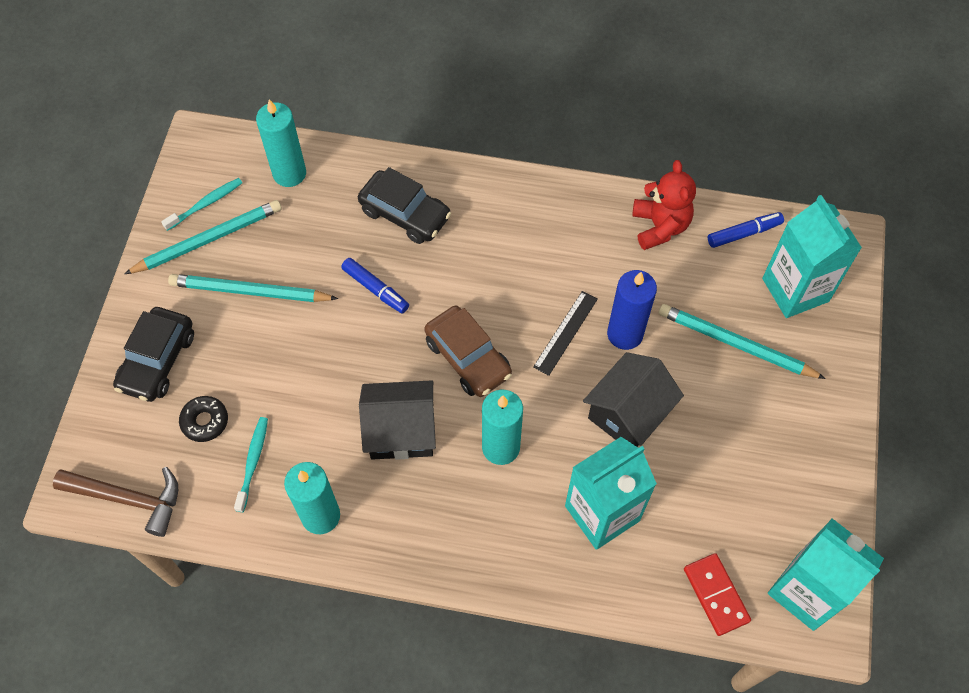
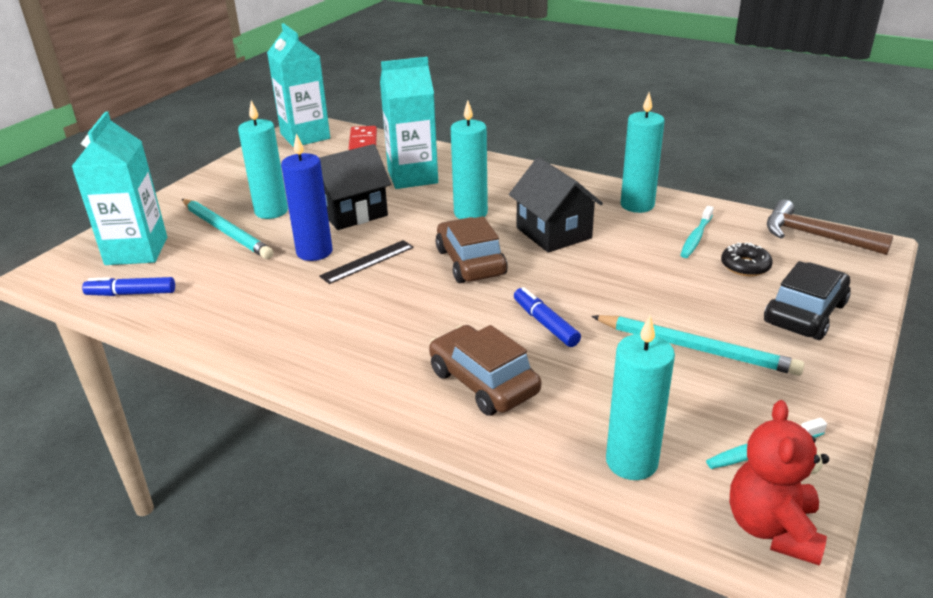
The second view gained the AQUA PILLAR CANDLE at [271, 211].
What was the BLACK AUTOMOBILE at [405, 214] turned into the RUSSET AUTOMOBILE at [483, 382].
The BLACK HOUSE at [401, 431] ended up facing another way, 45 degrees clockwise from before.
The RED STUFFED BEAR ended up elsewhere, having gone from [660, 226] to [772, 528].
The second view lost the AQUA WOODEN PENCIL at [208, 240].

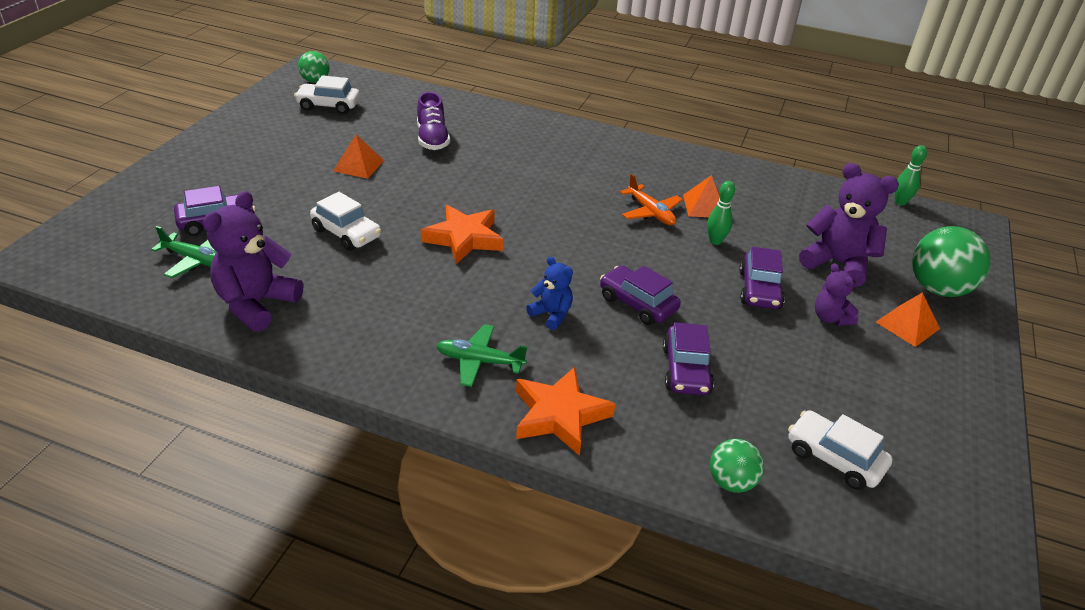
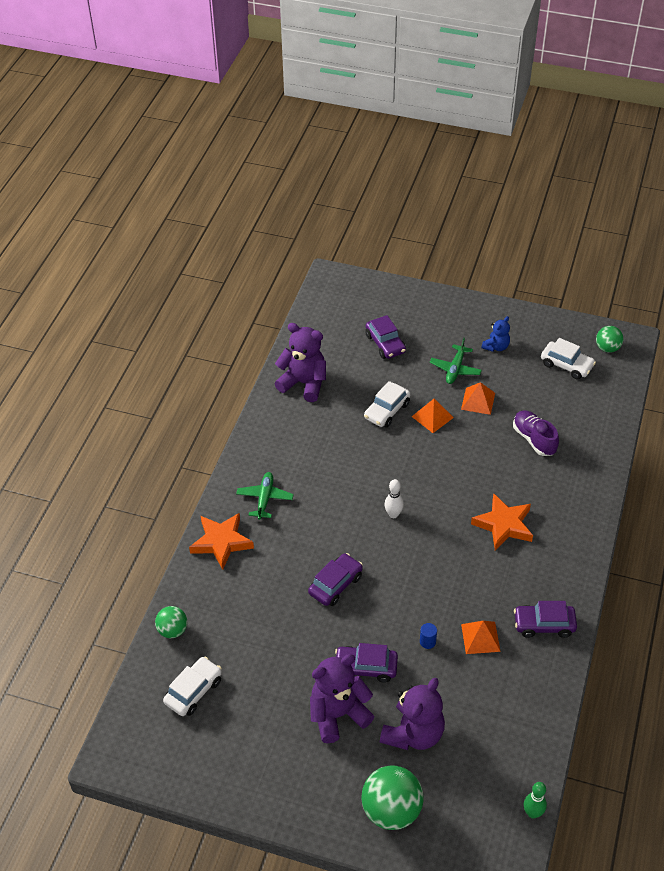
The size of the PURPLE STUFFED BEAR at [830, 318] changed by a factor of 1.83.
The second view gained the WHITE TENPIN at [393, 514].
The BRIGHT ORANGE PYRAMID ended up elsewhere, having gone from [907, 325] to [432, 417].
Where the GREEN TENPIN stood at [715, 241], the COBALT CYLINDER SHAPE came to stand at [427, 642].
The GREEN AEROPLANE ended up elsewhere, having gone from [196, 260] to [455, 369].
The BRIGHT ORANGE FIVE-POINTED STAR ended up elsewhere, having gone from [464, 238] to [503, 525].
The COBALT STUFFED BEAR ended up elsewhere, having gone from [551, 314] to [496, 347].
The PURPLE SHOE at [432, 139] ended up facing another way, 75 degrees clockwise from before.
The PURPLE AUTOMOBILE ended up elsewhere, having gone from [686, 370] to [544, 625].
The WHITE AUTOMOBILE at [328, 105] ended up facing another way, 120 degrees clockwise from before.
The second view lost the BRIGHT ORANGE AEROPLANE at [650, 212].

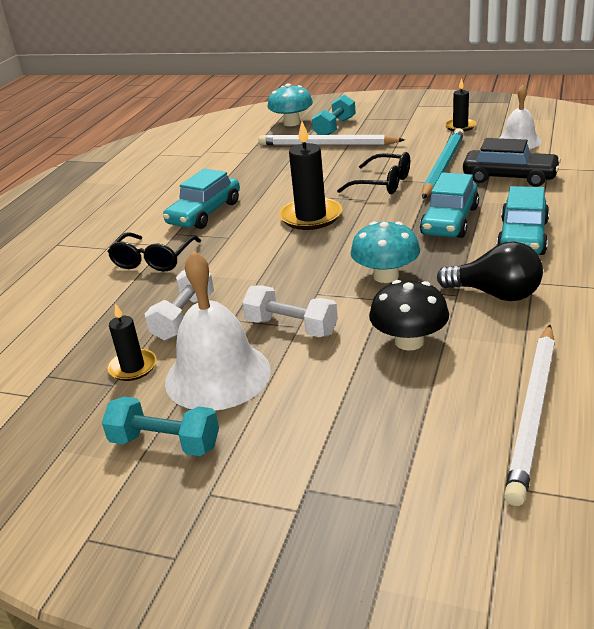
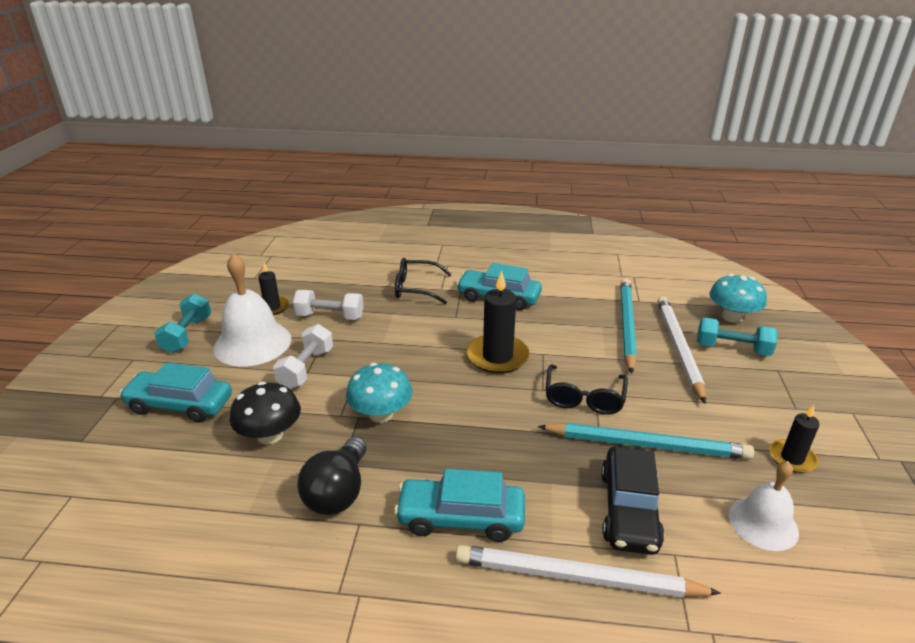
The AQUA AUTOMOBILE ended up elsewhere, having gone from [449, 221] to [180, 405].
The WHITE WOODEN PENCIL ended up elsewhere, having gone from [533, 412] to [577, 577].
The second view gained the AQUA WOODEN PENCIL at [626, 325].

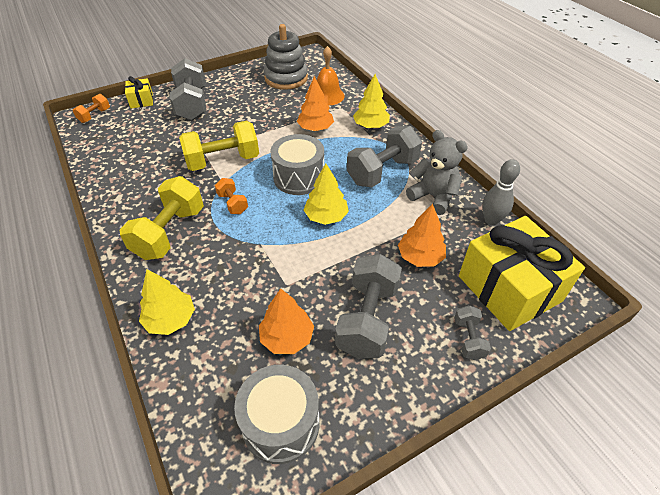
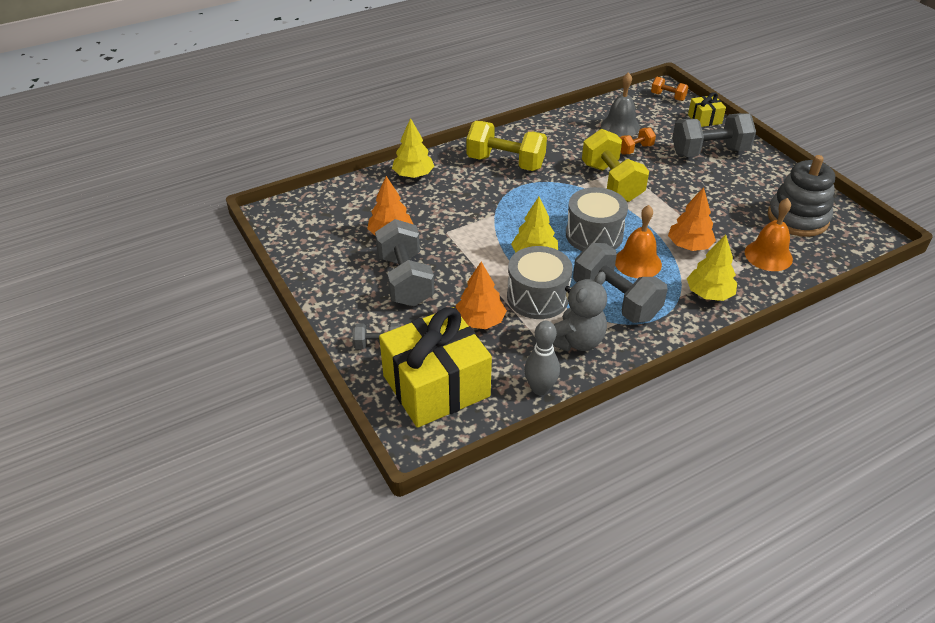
The GRAY DUMBBELL at [367, 319] ended up facing another way, 60 degrees clockwise from before.
The GRAY TOY DRUM ended up elsewhere, having gone from [281, 423] to [537, 297].
The second view gained the GRAY HAND BELL at [620, 126].
The second view gained the BRIGHT ORANGE HAND BELL at [637, 262].
The BRIGHT ORANGE DUMBBELL ended up elsewhere, having gone from [232, 203] to [635, 149].

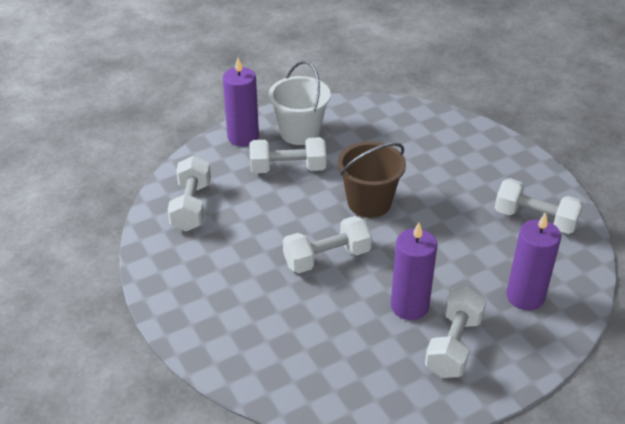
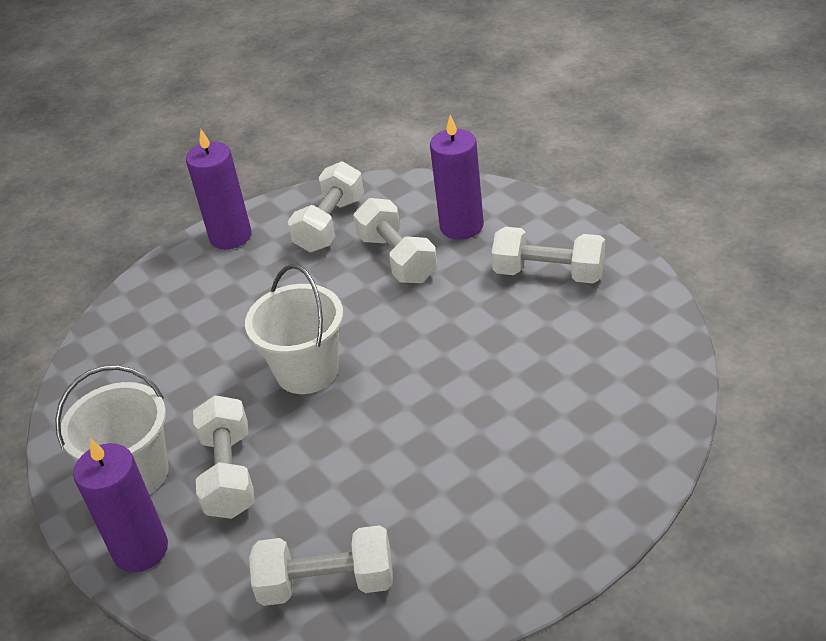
The PURPLE PILLAR CANDLE ended up elsewhere, having gone from [409, 306] to [230, 236].
What was the RUSSET PAIL at [369, 202] turned into the WHITE PAIL at [307, 371].
The WHITE DUMBBELL ended up elsewhere, having gone from [327, 258] to [397, 258].

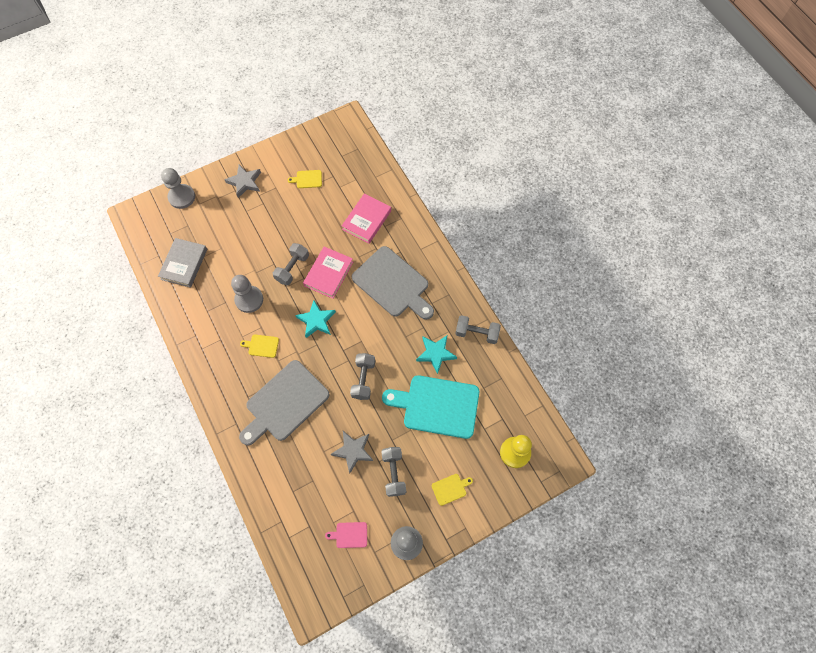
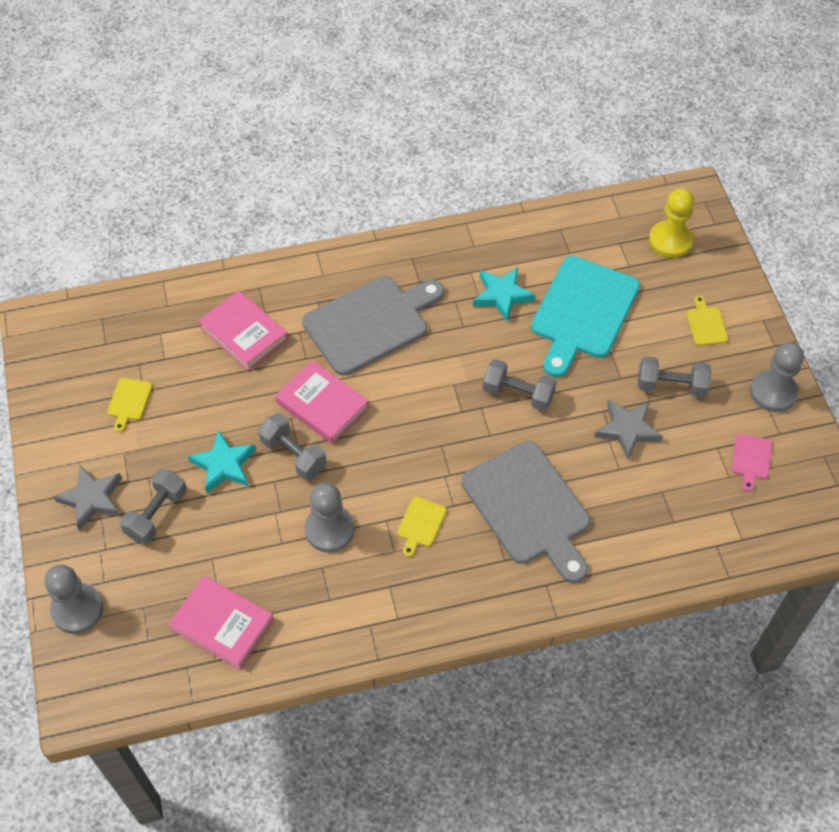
The GRAY DUMBBELL ended up elsewhere, having gone from [476, 333] to [157, 514].
What was the GRAY HARDBACK at [184, 264] turned into the ROSY HARDBACK at [222, 624].
The AQUA FIVE-POINTED STAR ended up elsewhere, having gone from [316, 321] to [224, 465].

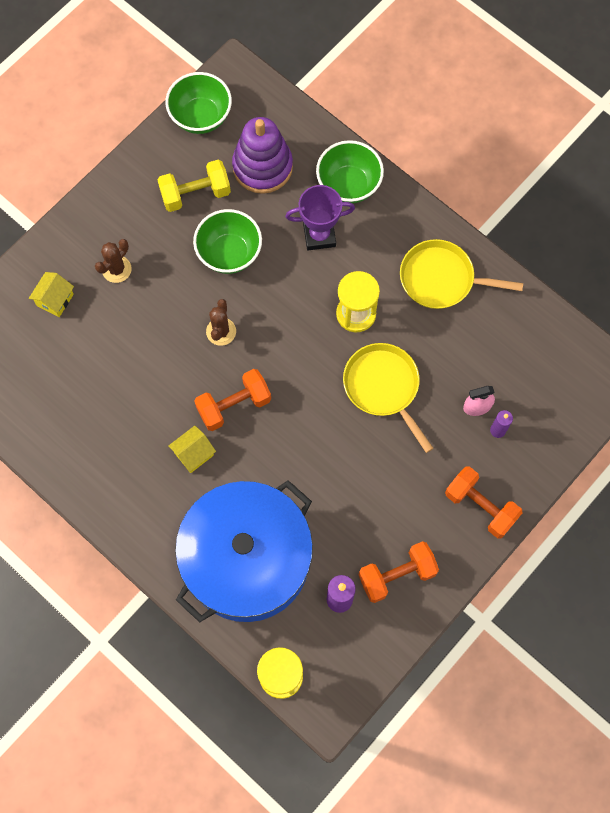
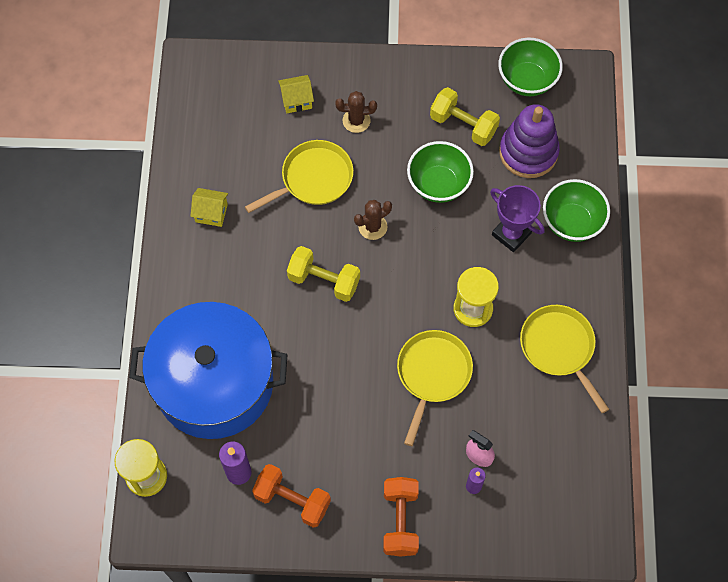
The YELLOW HOUSE ended up elsewhere, having gone from [194, 454] to [211, 213].
The second view gained the YELLOW PAN at [313, 179].
What was the BRIGHT ORANGE DUMBBELL at [234, 405] turned into the YELLOW DUMBBELL at [324, 280].

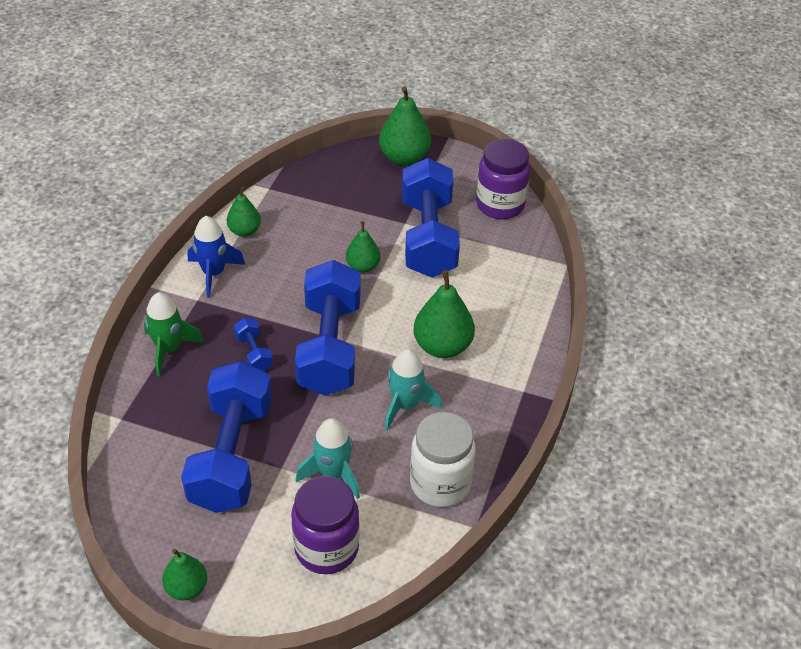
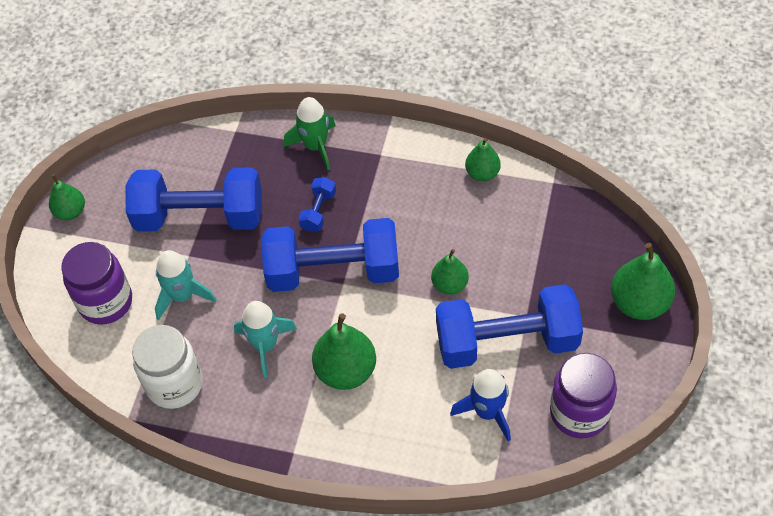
The COBALT DUMBBELL at [254, 353] ended up facing another way, 45 degrees counterclockwise from before.
The COBALT TOY ROCKET ended up elsewhere, having gone from [214, 273] to [487, 412].

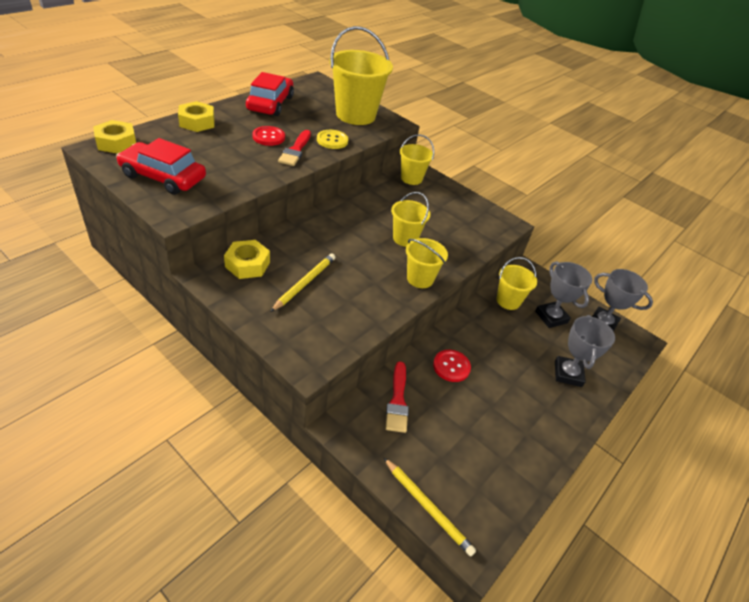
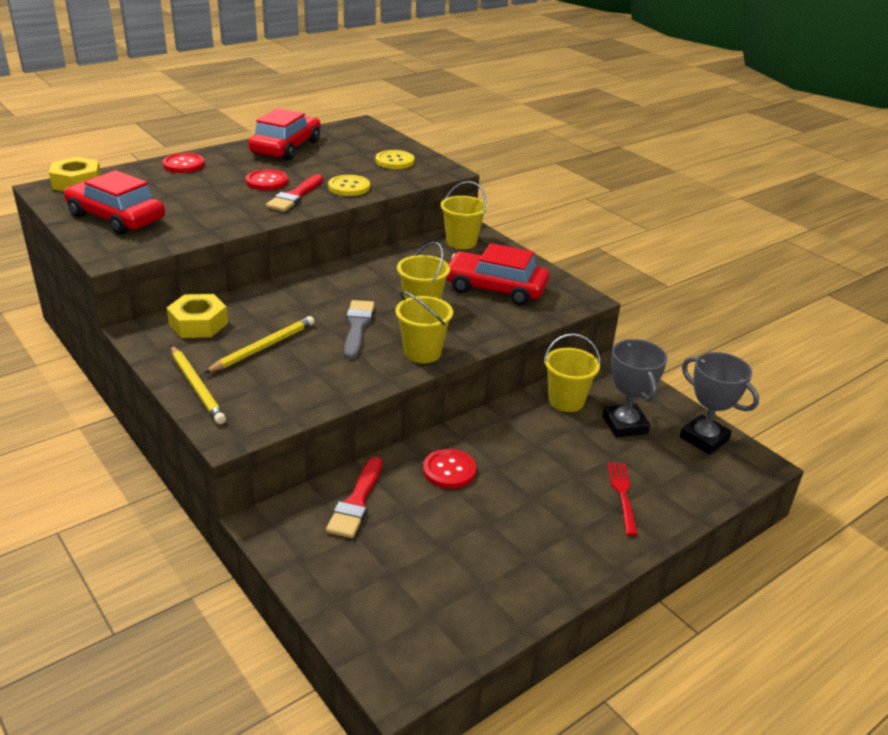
Where the YELLOW HEXAGON NUT stood at [197, 122], the RED SHIRT BUTTON came to stand at [183, 165].
The YELLOW WOODEN PENCIL ended up elsewhere, having gone from [427, 507] to [196, 387].
The second view gained the GRAY PAINTBRUSH at [357, 326].
Where the YELLOW PAIL stood at [355, 115], the YELLOW SHIRT BUTTON came to stand at [394, 161].
The second view gained the RED AUTOMOBILE at [495, 288].
Where the GRAY TROPHY stood at [567, 374], the RED TABLE FORK came to stand at [622, 494].

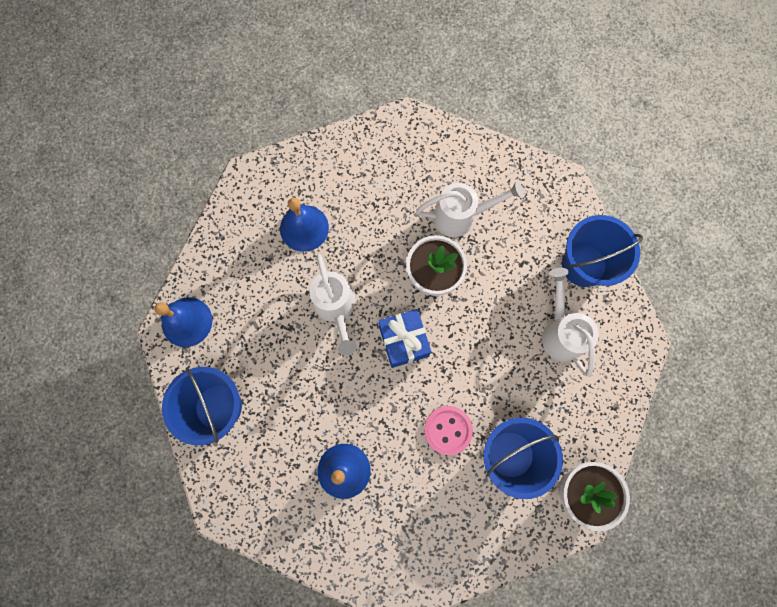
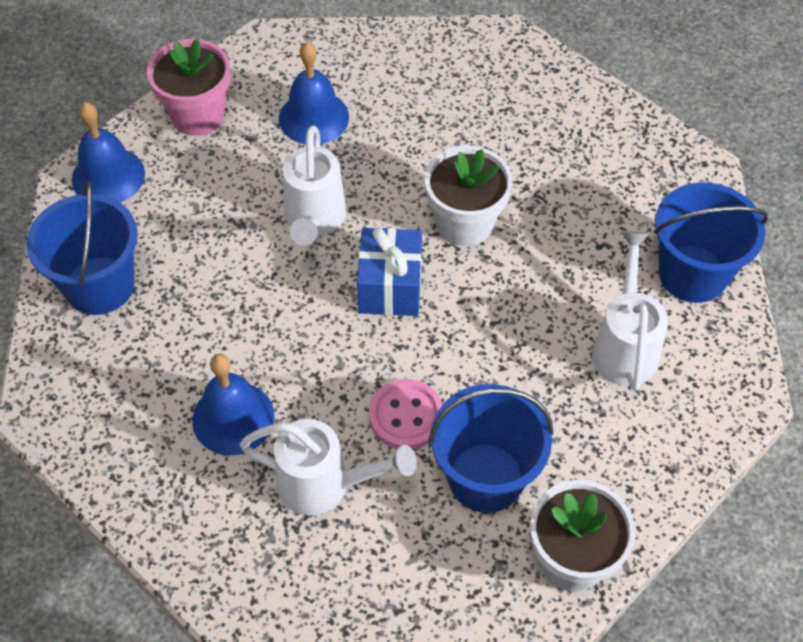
The second view gained the ROSY FLOWER POT at [198, 115].
The WHITE WATERING CAN ended up elsewhere, having gone from [460, 216] to [324, 484].

